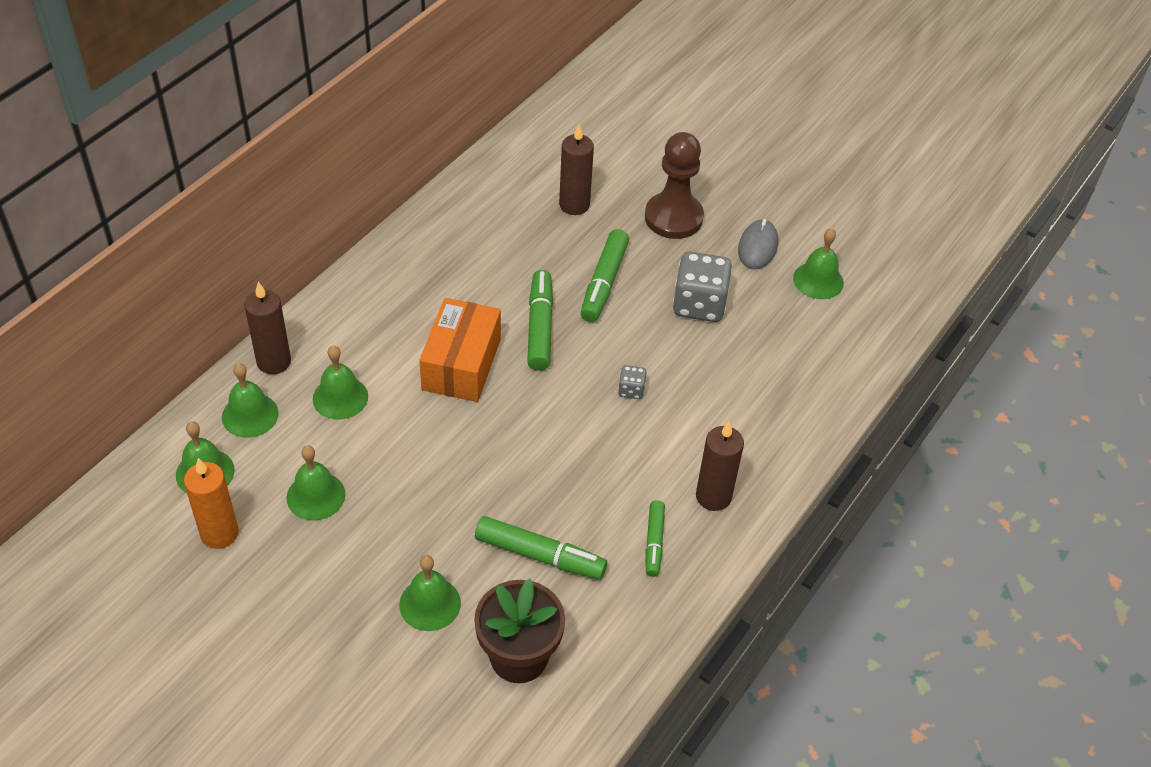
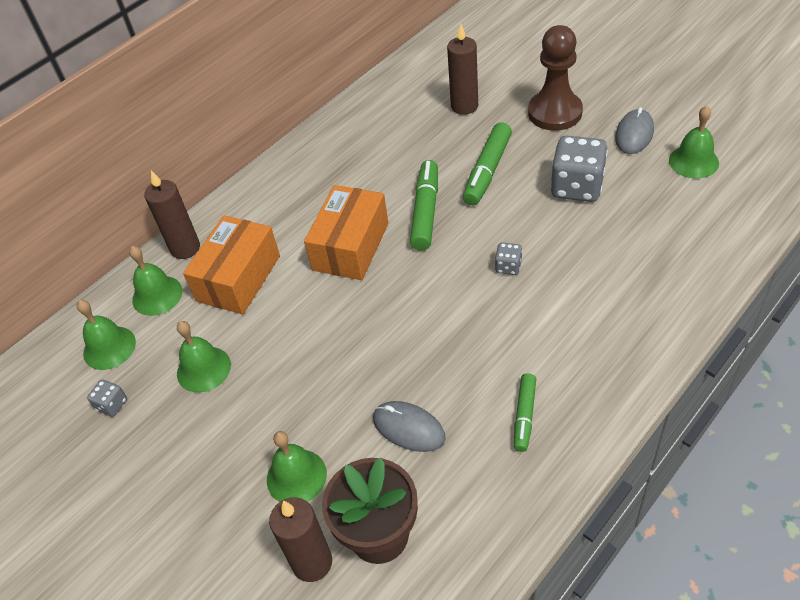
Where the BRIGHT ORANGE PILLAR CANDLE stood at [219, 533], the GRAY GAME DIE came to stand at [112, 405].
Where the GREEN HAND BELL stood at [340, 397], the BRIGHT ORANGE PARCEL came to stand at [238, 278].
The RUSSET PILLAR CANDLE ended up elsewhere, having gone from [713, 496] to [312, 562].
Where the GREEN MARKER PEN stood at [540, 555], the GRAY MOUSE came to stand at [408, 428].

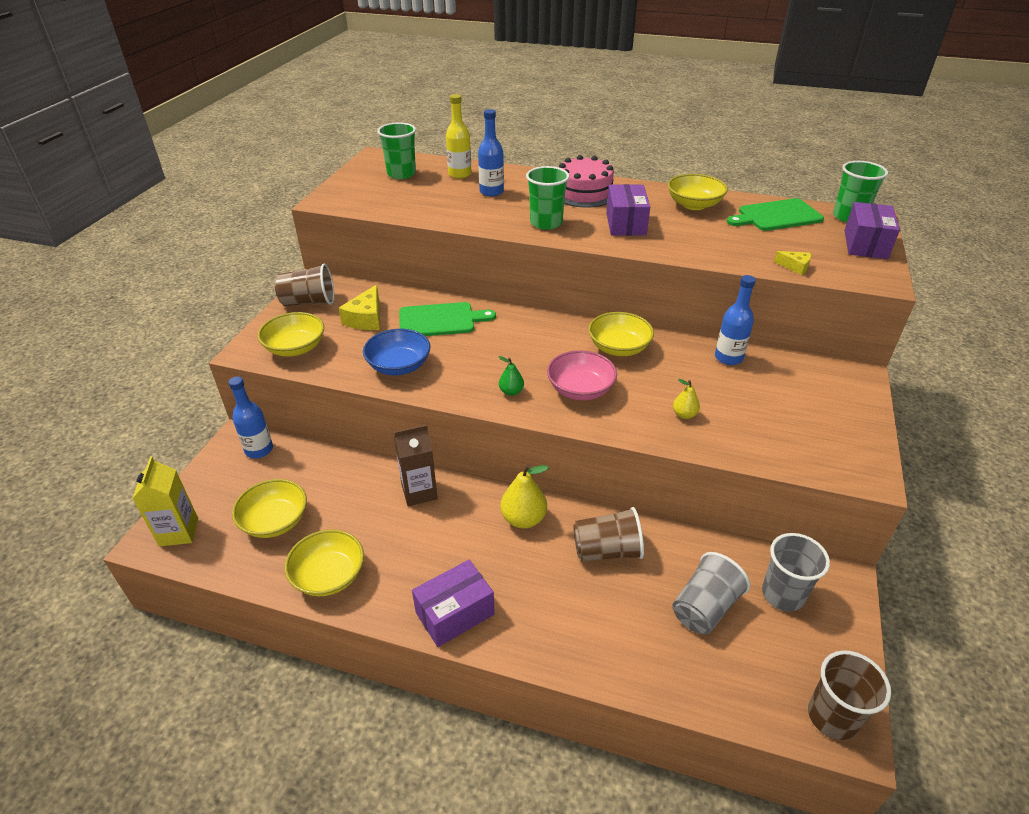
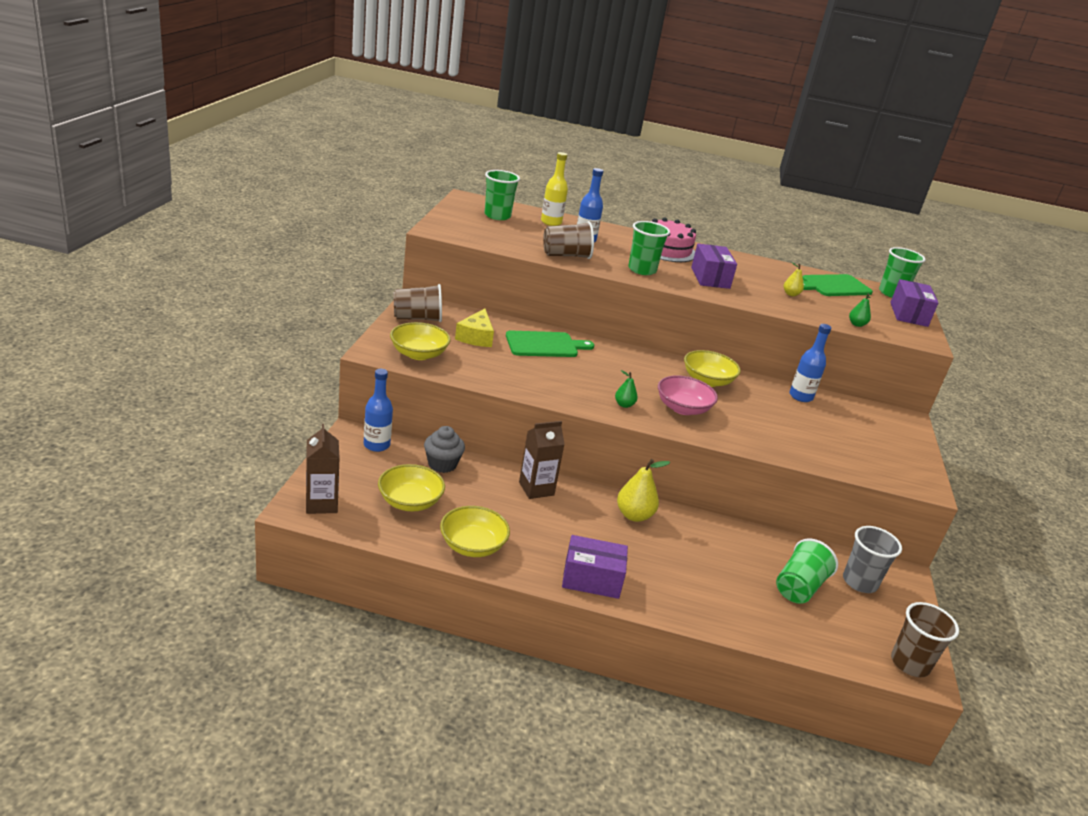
What was the YELLOW MILK CARTON at [179, 532] turned into the RUSSET MILK CARTON at [321, 504].
The second view gained the GRAY FAIRY CAKE at [442, 464].
The RUSSET TUMBLER ended up elsewhere, having gone from [607, 550] to [566, 256].
The PURPLE PARCEL at [455, 613] ended up facing another way, 45 degrees clockwise from before.
What was the GRAY TUMBLER at [705, 607] turned into the GREEN TUMBLER at [799, 587].
The YELLOW PEAR FRUIT ended up elsewhere, having gone from [684, 414] to [791, 294].
Where the YELLOW CHEESE WEDGE stood at [795, 267], the GREEN PEAR FRUIT came to stand at [856, 324].
The second view lost the COBALT SERVING BOWL at [399, 366].
The second view lost the YELLOW SERVING BOWL at [694, 205].

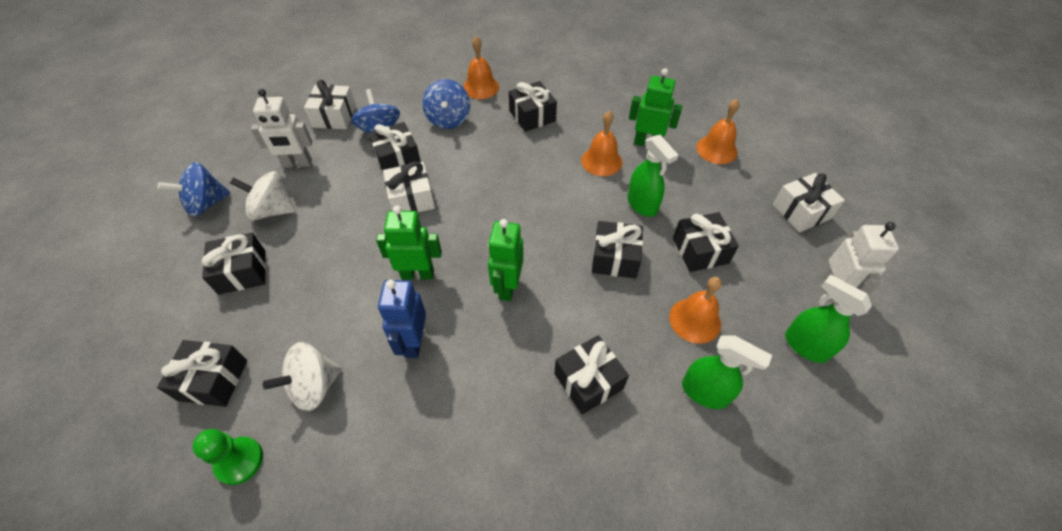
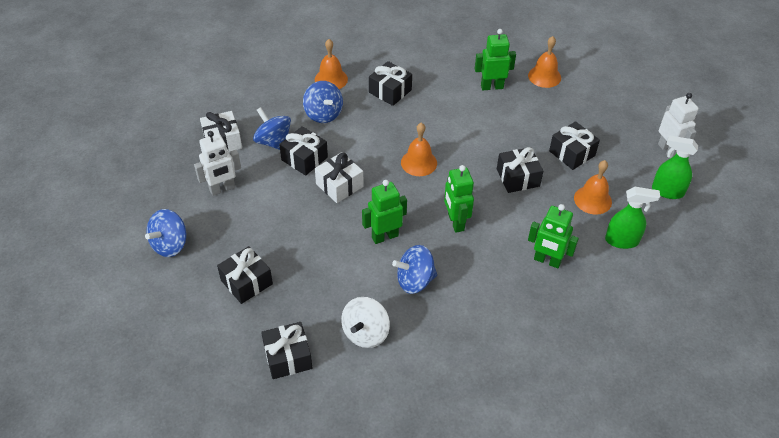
Where the COBALT ROBOT stood at [413, 342], the COBALT WHIRLIGIG came to stand at [415, 281].
The BRIGHT ORANGE HAND BELL ended up elsewhere, having gone from [601, 161] to [419, 162].
Where the BLACK GIFT stood at [588, 381], the GREEN ROBOT came to stand at [547, 261].
The second view lost the GREEN PAWN at [239, 461].
The second view lost the WHITE WHIRLIGIG at [272, 210].
The second view lost the GREEN SPRAYER at [642, 205].
The second view lost the WHITE GIFT at [801, 211].

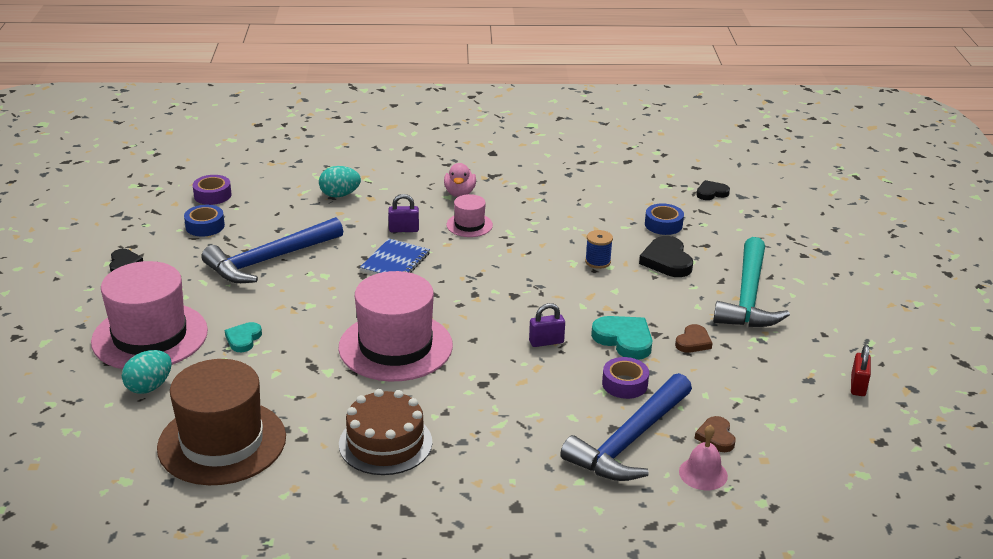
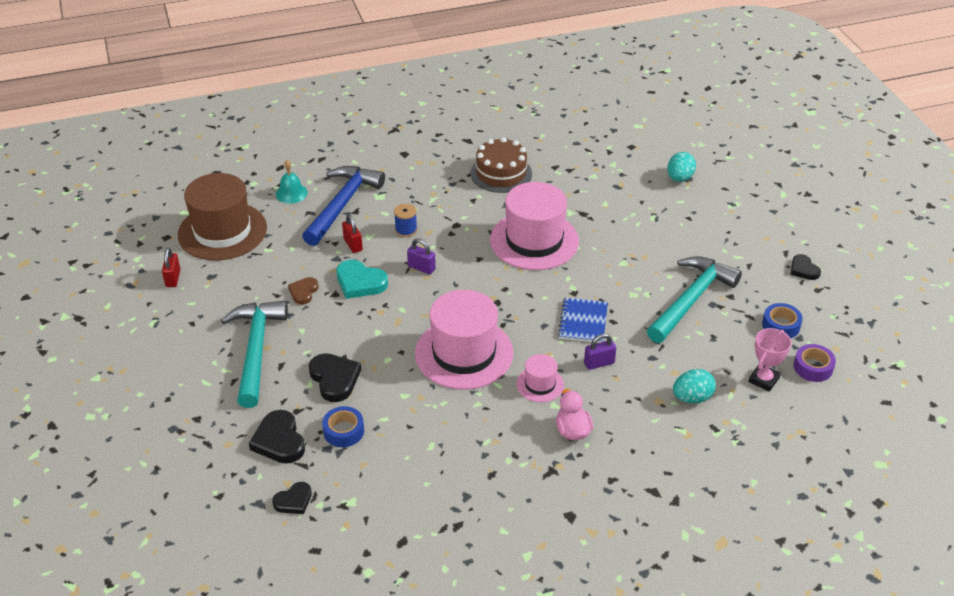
The RUSSET HAT ended up elsewhere, having gone from [222, 442] to [222, 231].
The second view gained the BLACK HEART at [279, 440].
What was the ROSY HAND BELL at [703, 473] turned into the AQUA HAND BELL at [291, 193].
Where the PURPLE ROLL OF TAPE stood at [624, 384], the RED PADLOCK came to stand at [353, 244].
The COBALT BOBBIN ended up elsewhere, having gone from [598, 262] to [406, 230].
The PURPLE PADLOCK at [546, 342] ended up facing another way, 60 degrees clockwise from before.
The ROSY HAT ended up elsewhere, having gone from [150, 336] to [464, 353].
What was the COBALT HAMMER at [269, 260] turned into the AQUA HAMMER at [691, 300].
The second view gained the ROSY TROPHY at [763, 380].
The second view lost the AQUA HEART at [243, 339].
The second view lost the RUSSET HEART at [716, 437].

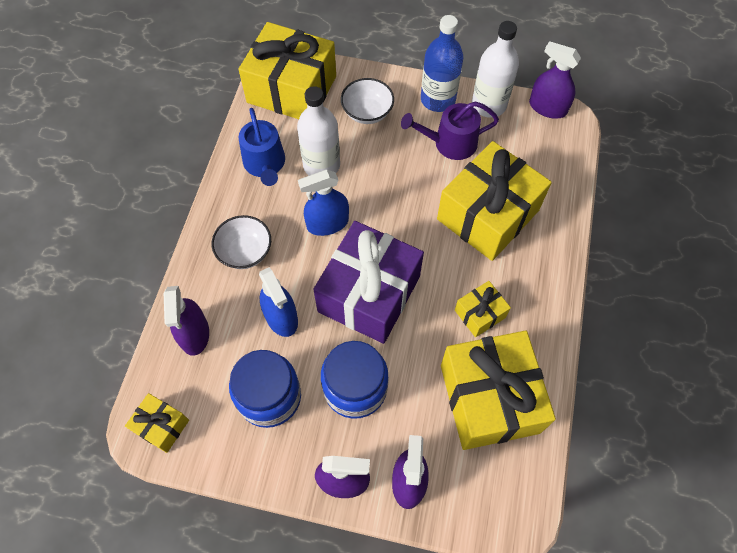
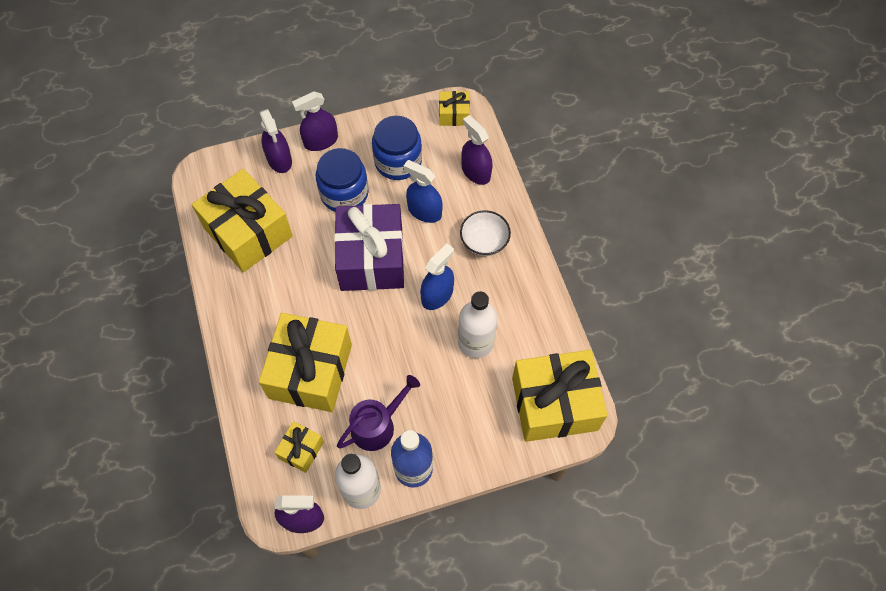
The YELLOW GIFT ended up elsewhere, having gone from [480, 314] to [301, 450].
The second view lost the COBALT WATERING CAN at [265, 164].
The second view lost the WHITE SERVING BOWL at [367, 112].

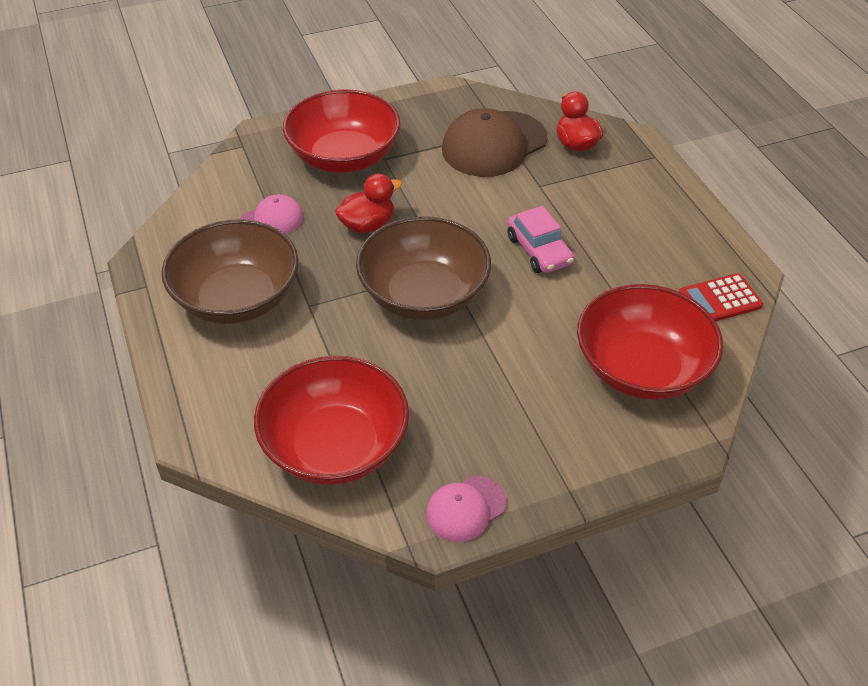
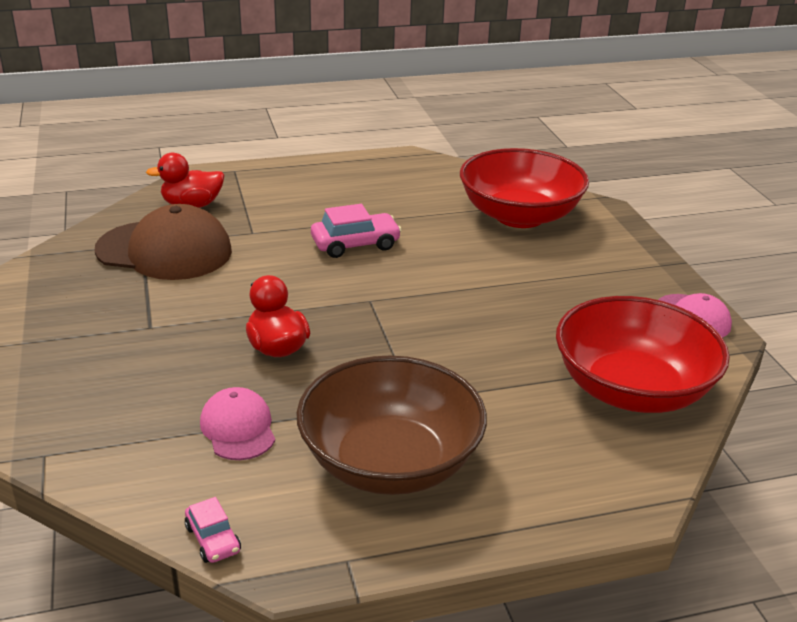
The RUSSET PEAKED CAP at [494, 144] ended up facing another way, 45 degrees counterclockwise from before.
The second view gained the ROSY AUTOMOBILE at [213, 539].
The second view lost the RED SERVING BOWL at [344, 157].
The second view lost the RUSSET SERVING BOWL at [424, 295].
The second view lost the RED POCKET CALCULATOR at [719, 300].

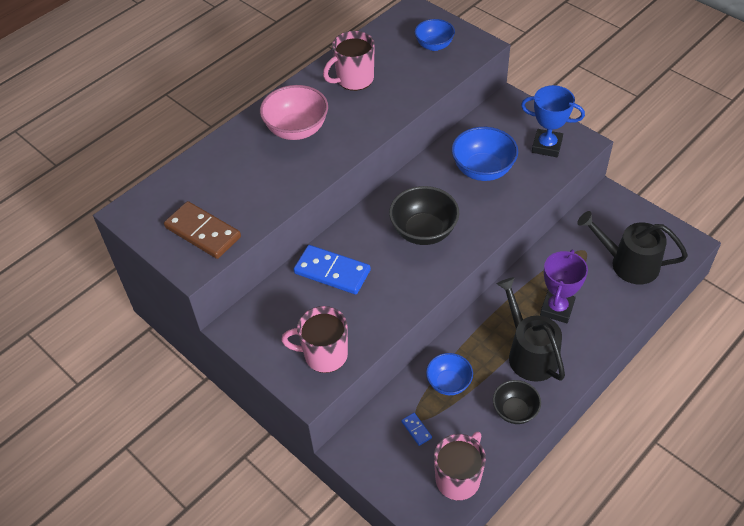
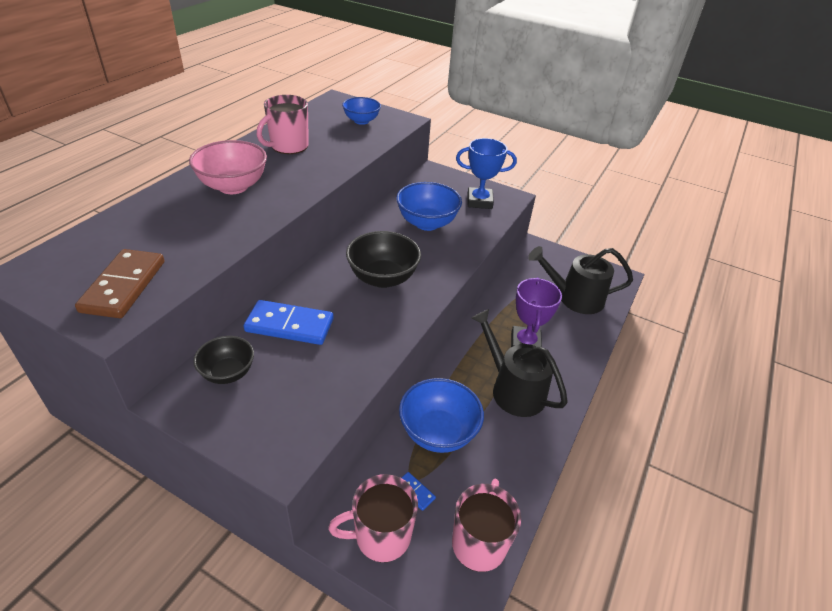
The RUSSET DOMINO TILE at [203, 232] ended up facing another way, 75 degrees clockwise from before.
The BLACK SERVING BOWL ended up elsewhere, having gone from [515, 411] to [228, 373].
The ROSY TEA MUG ended up elsewhere, having gone from [324, 355] to [381, 536].
The size of the COBALT SERVING BOWL at [449, 383] changed by a factor of 1.56.

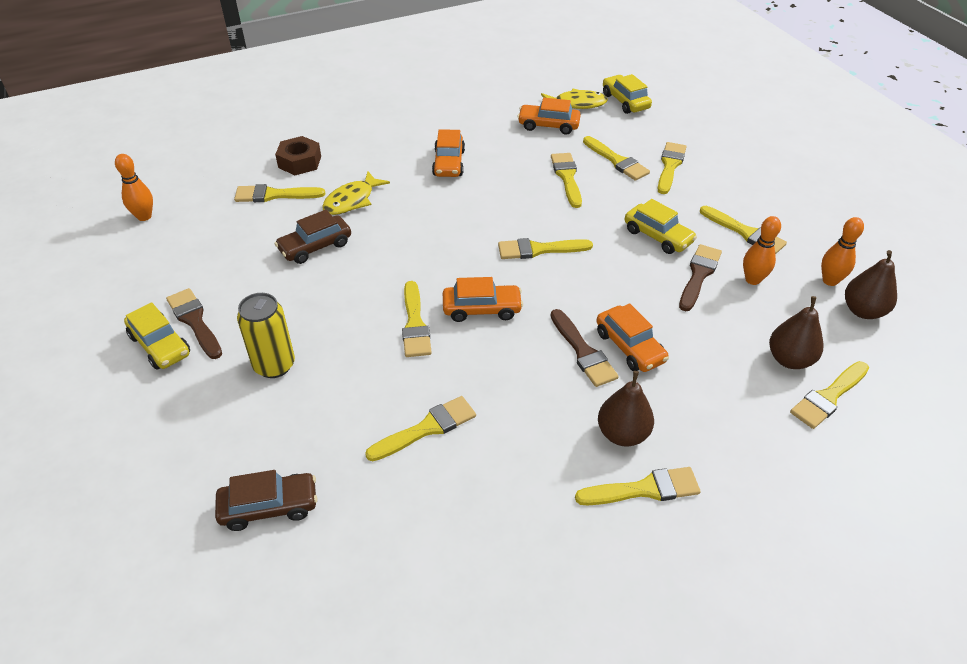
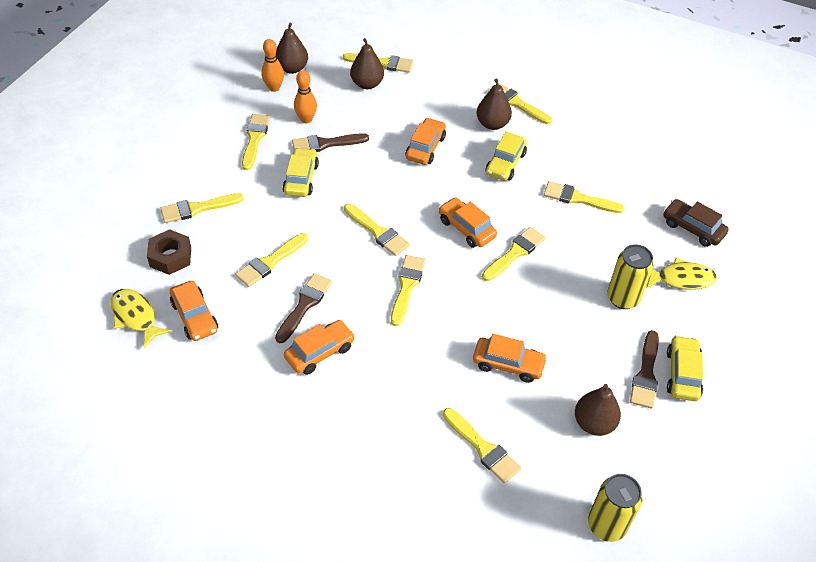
The RUSSET HEXAGON NUT ended up elsewhere, having gone from [299, 162] to [170, 257].
The RUSSET PAINTBRUSH ended up elsewhere, having gone from [583, 352] to [304, 305].
The YELLOW PAINTBRUSH ended up elsewhere, having gone from [617, 161] to [406, 286].
What was the RUSSET AUTOMOBILE at [315, 247] turned into the BRIGHT ORANGE AUTOMOBILE at [508, 364].
The YELLOW AUTOMOBILE ended up elsewhere, having gone from [625, 101] to [505, 164].
The second view gained the RUSSET PEAR FRUIT at [593, 423].
Where the BRIGHT ORANGE TENPIN stood at [144, 216], the YELLOW SODA CAN came to stand at [606, 525].
The YELLOW TOY FISH ended up elsewhere, having gone from [352, 200] to [681, 279].

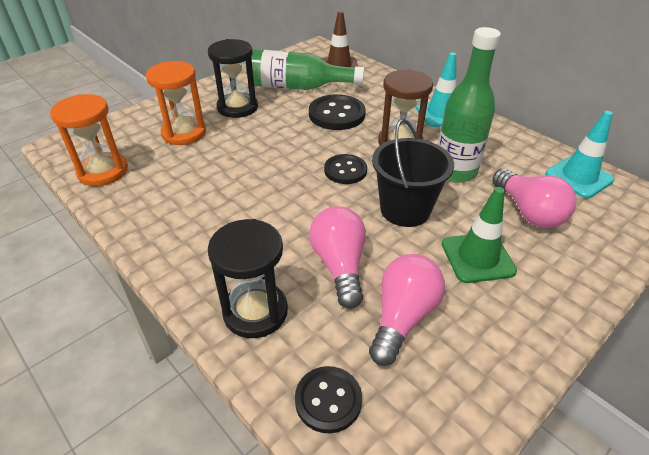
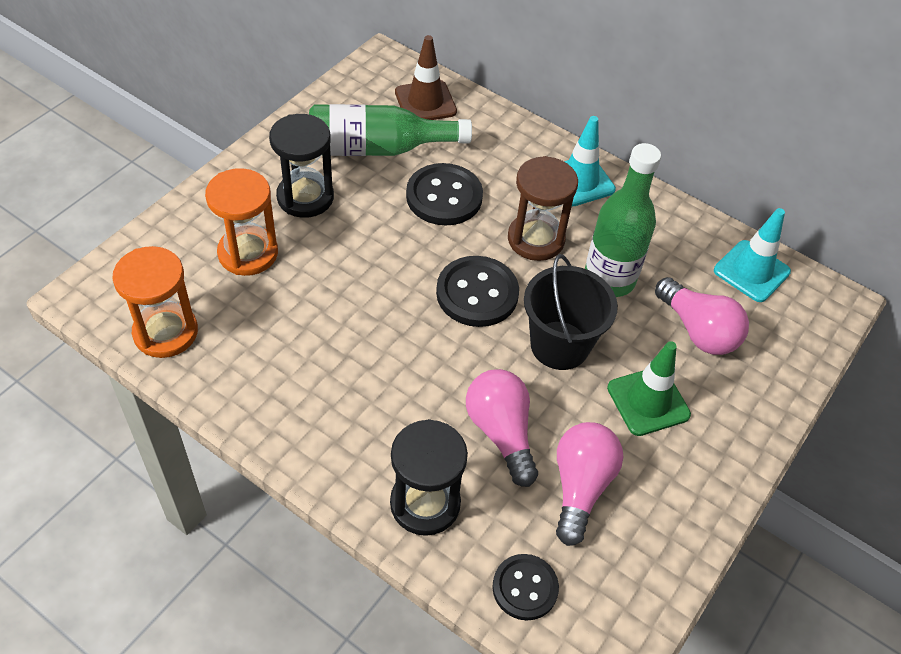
The size of the BLACK SHIRT BUTTON at [345, 170] changed by a factor of 1.53.

